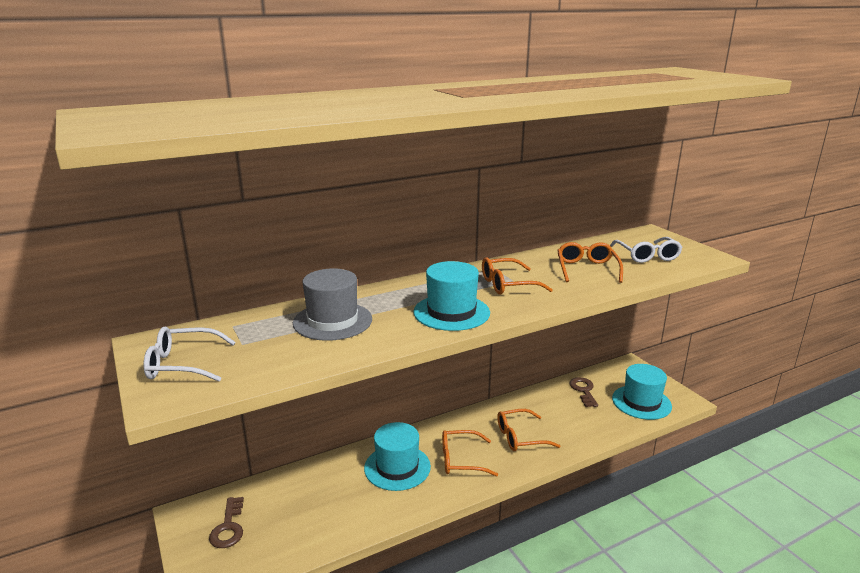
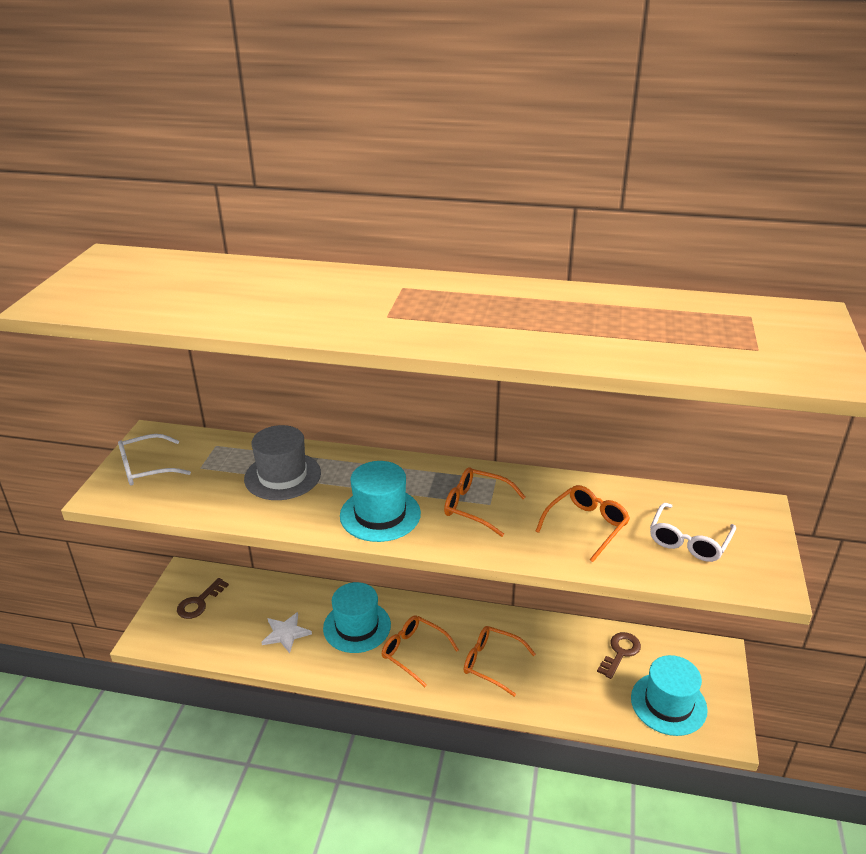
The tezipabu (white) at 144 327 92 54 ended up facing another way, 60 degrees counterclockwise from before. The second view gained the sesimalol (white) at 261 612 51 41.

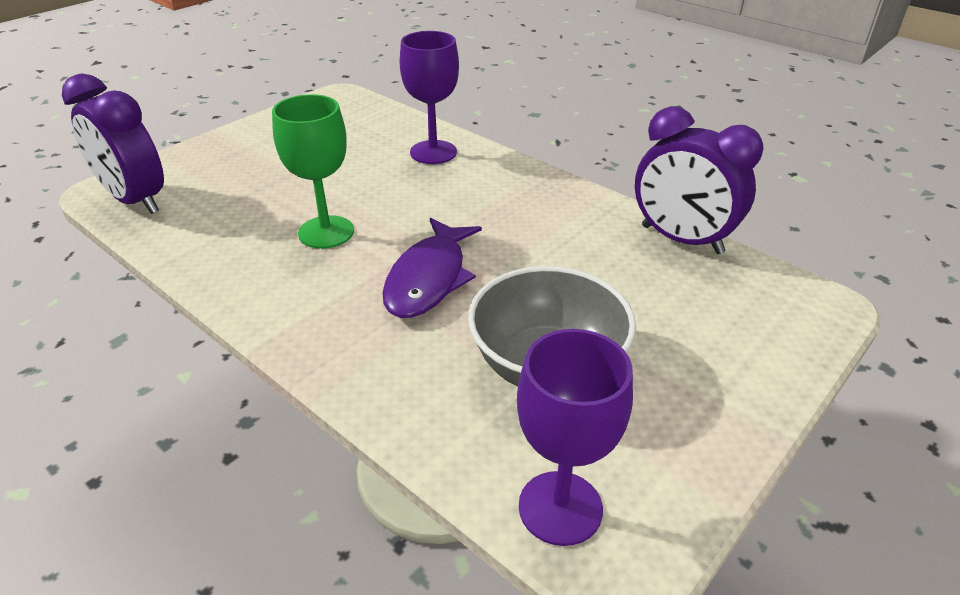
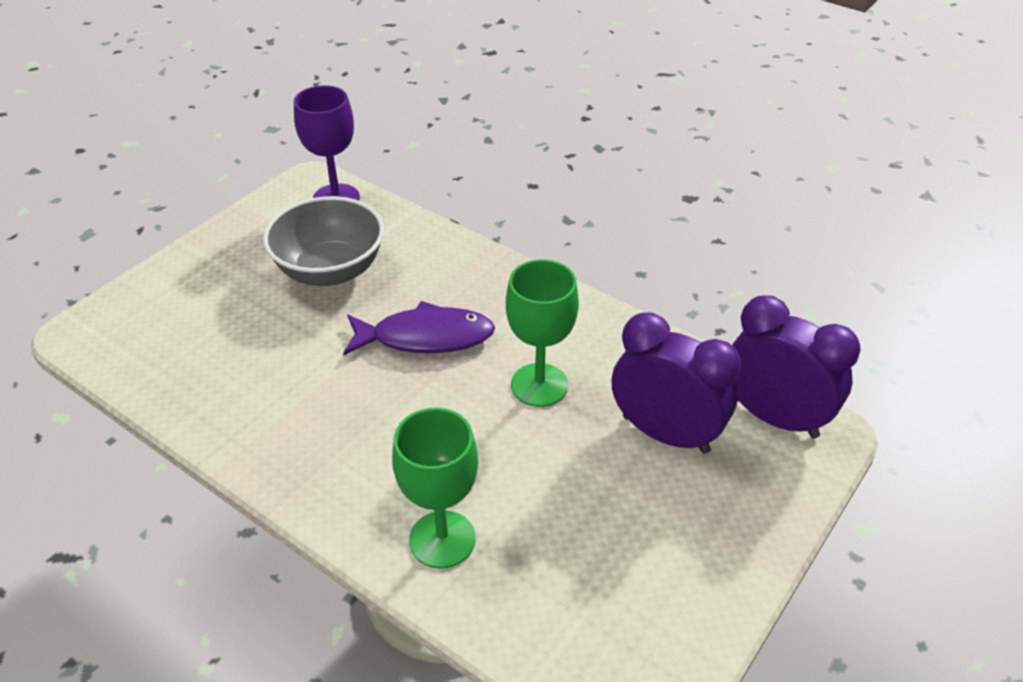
The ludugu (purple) at 382 218 100 100 ended up facing another way, 75 degrees clockwise from before. What was the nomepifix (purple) at 399 31 60 133 turned into the nomepifix (green) at 392 408 86 161. The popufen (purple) ended up elsewhere, having gone from 635 106 129 148 to 612 313 129 141.

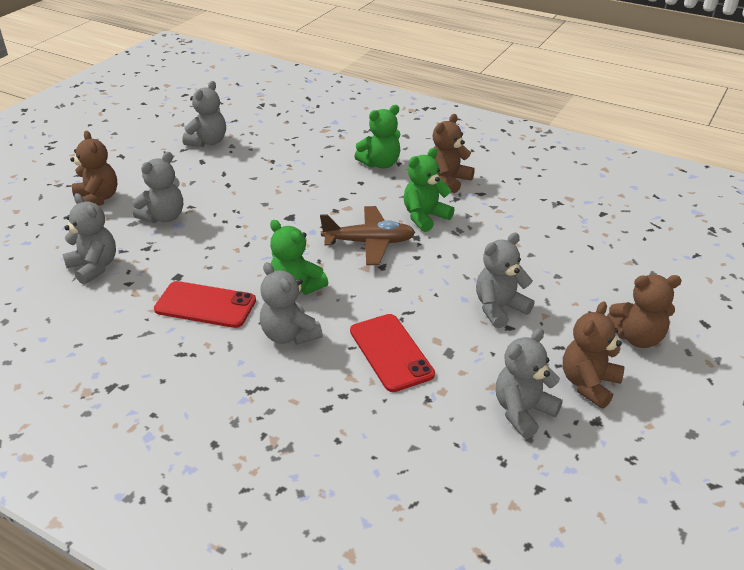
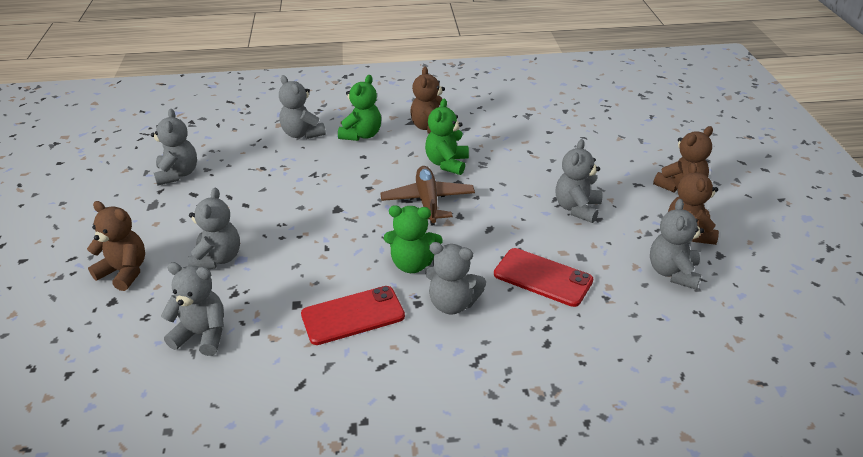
The second view gained the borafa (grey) at 279 75 47 64. The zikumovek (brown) at 320 206 95 59 ended up facing another way, 60 degrees counterclockwise from before.

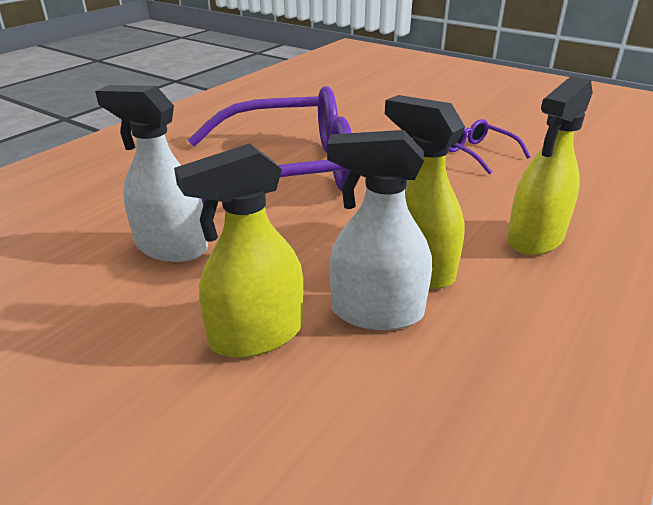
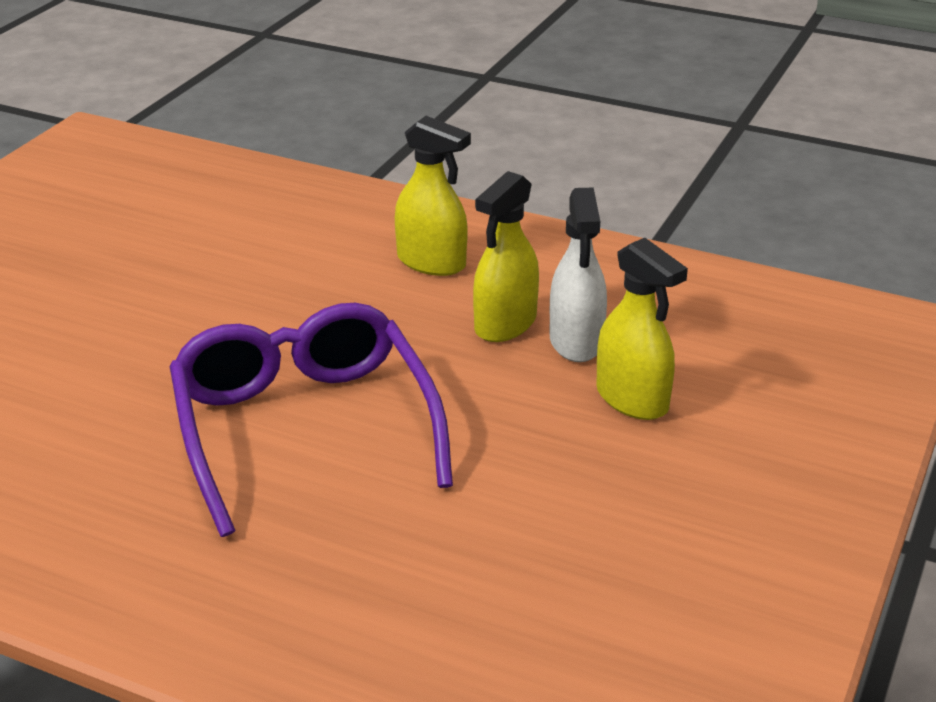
The second view lost the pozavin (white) at 95 85 113 177. The second view lost the tezipabu (purple) at 449 119 82 56.

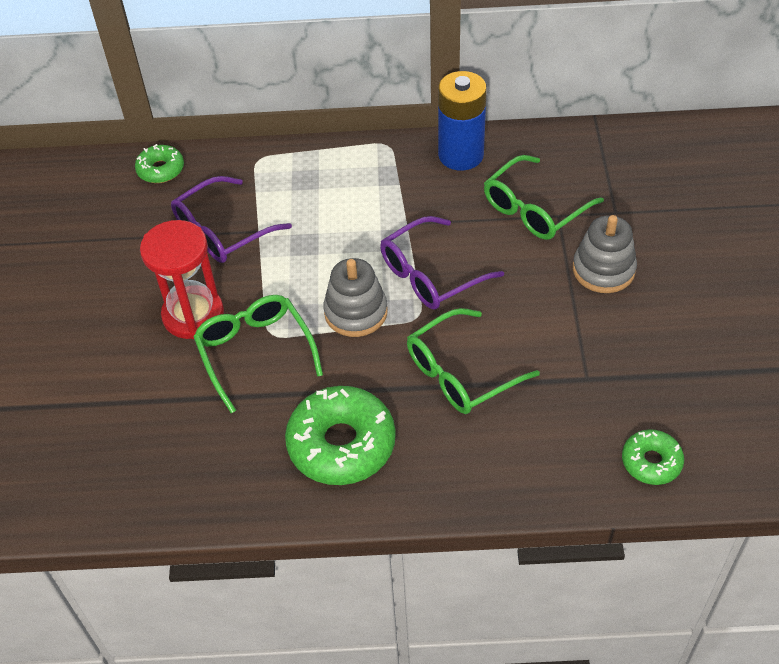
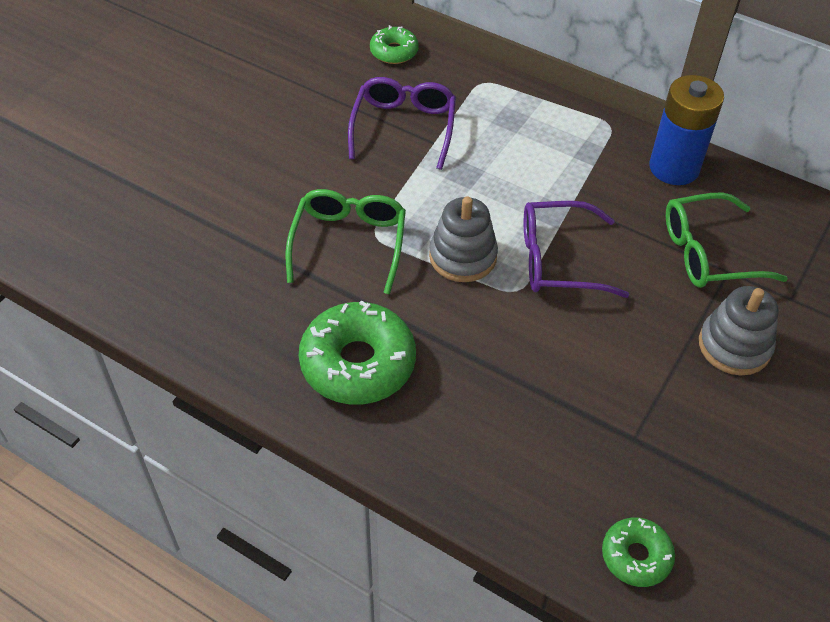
The tezipabu (purple) at 171 176 121 87 ended up facing another way, 105 degrees clockwise from before. The second view lost the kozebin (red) at 140 220 84 119. The second view lost the tezipabu (green) at 407 308 133 106.

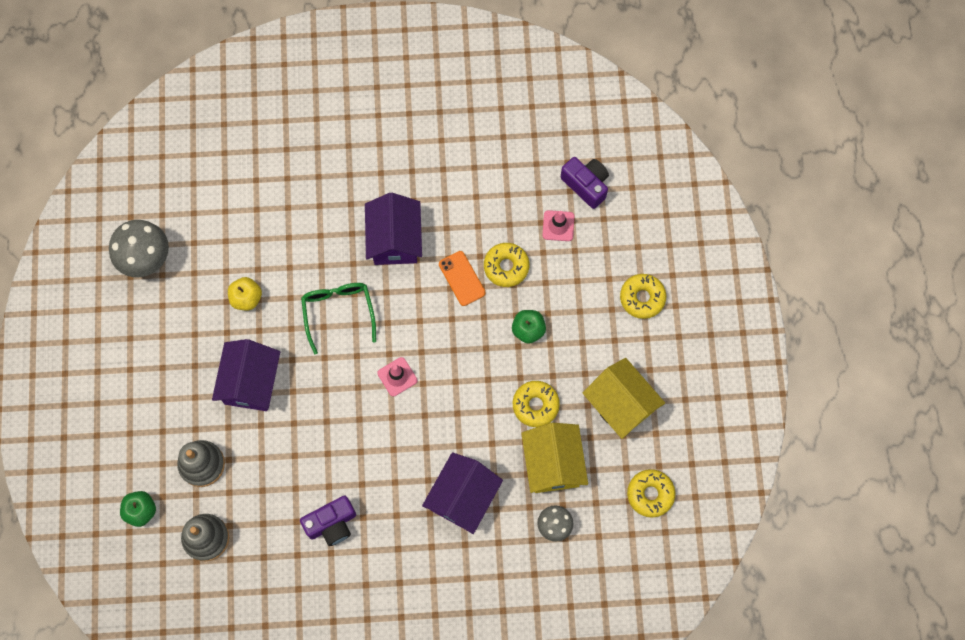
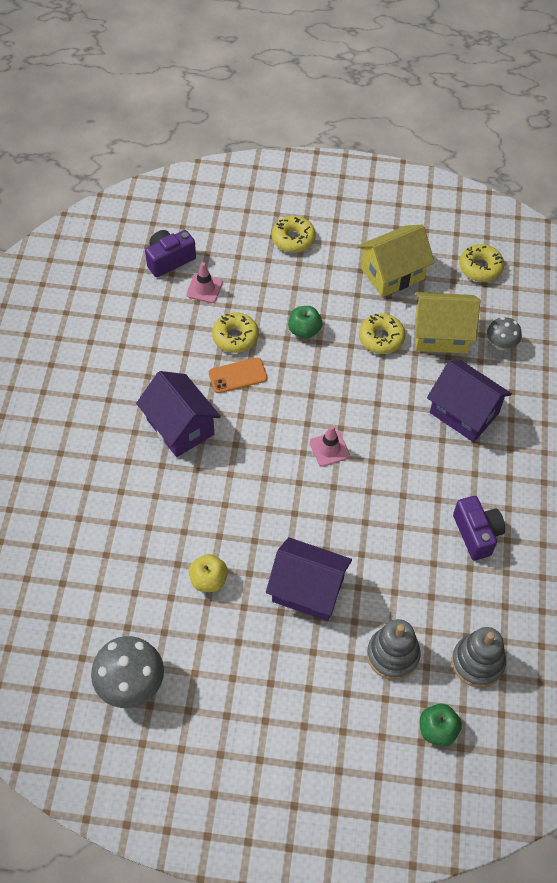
The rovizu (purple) at 365 193 57 72 ended up facing another way, 45 degrees clockwise from before. The second view lost the tezipabu (green) at 301 283 75 71.

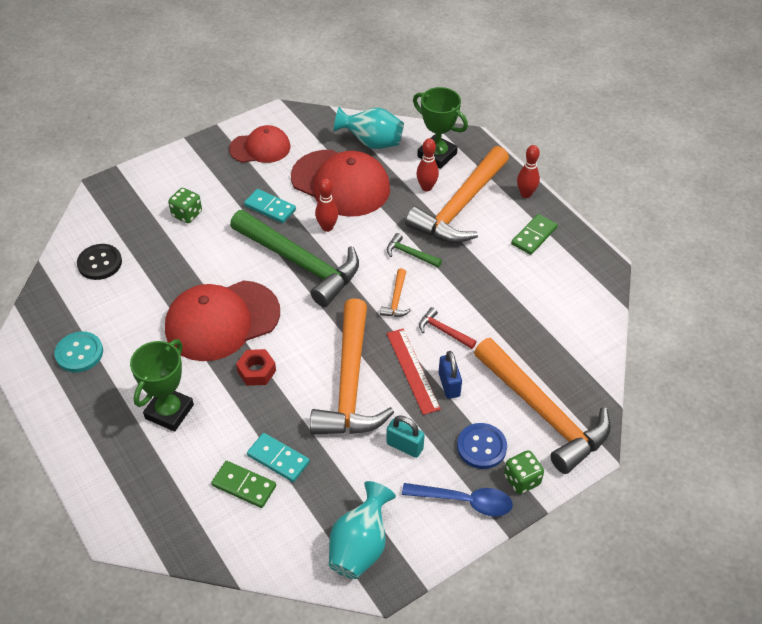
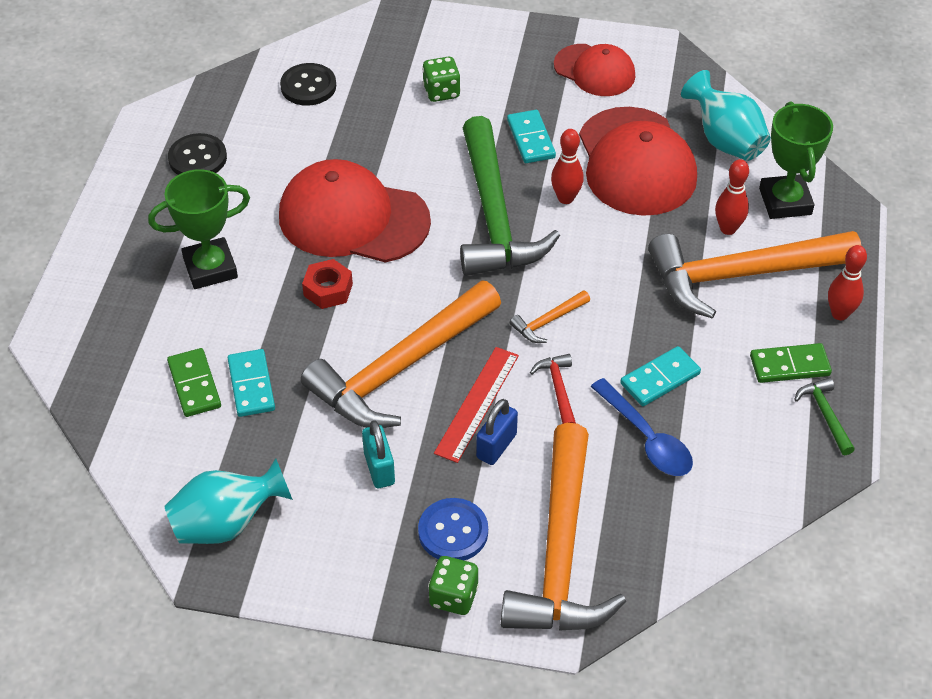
What was the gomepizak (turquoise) at 54 332 49 40 turned into the gomepizak (black) at 168 133 59 42. The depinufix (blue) ended up elsewhere, having gone from 402 483 111 33 to 591 378 102 98. The second view gained the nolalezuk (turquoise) at 620 346 81 60. The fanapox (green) ended up elsewhere, having gone from 387 233 55 35 to 794 377 61 78.

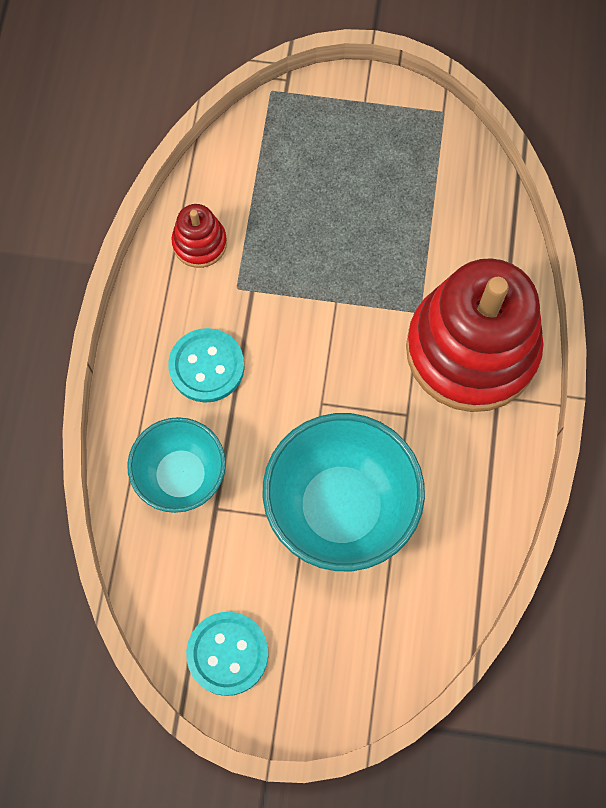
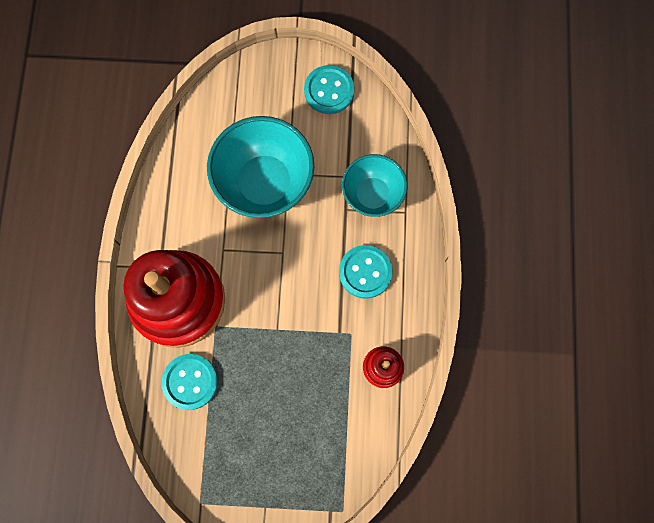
The second view gained the gomepizak (turquoise) at 162 354 56 56.

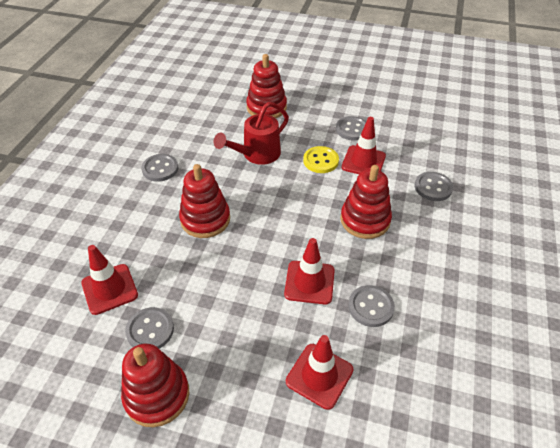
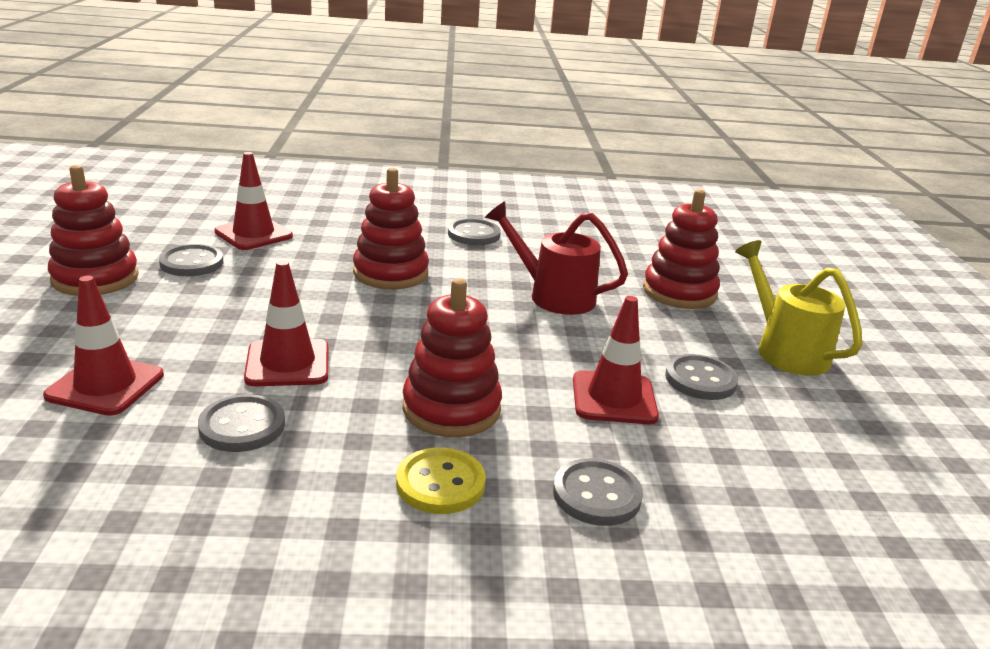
The gomepizak (yellow) ended up elsewhere, having gone from 303 146 36 27 to 396 447 90 67. The second view gained the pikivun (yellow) at 735 240 127 135.

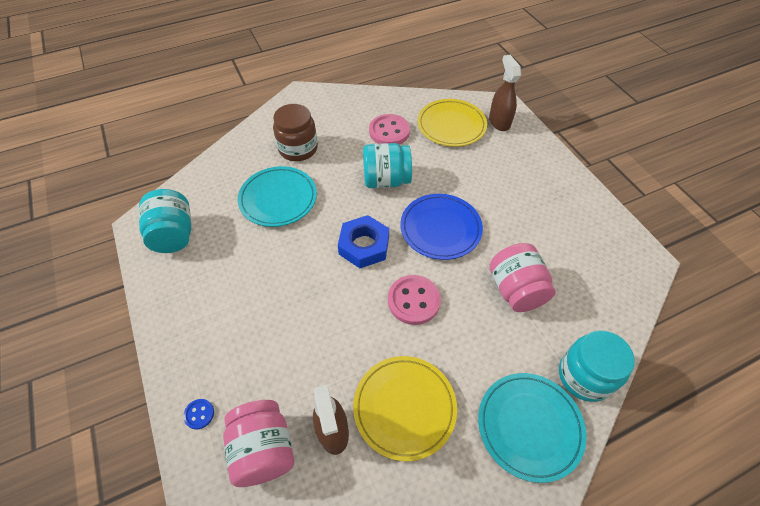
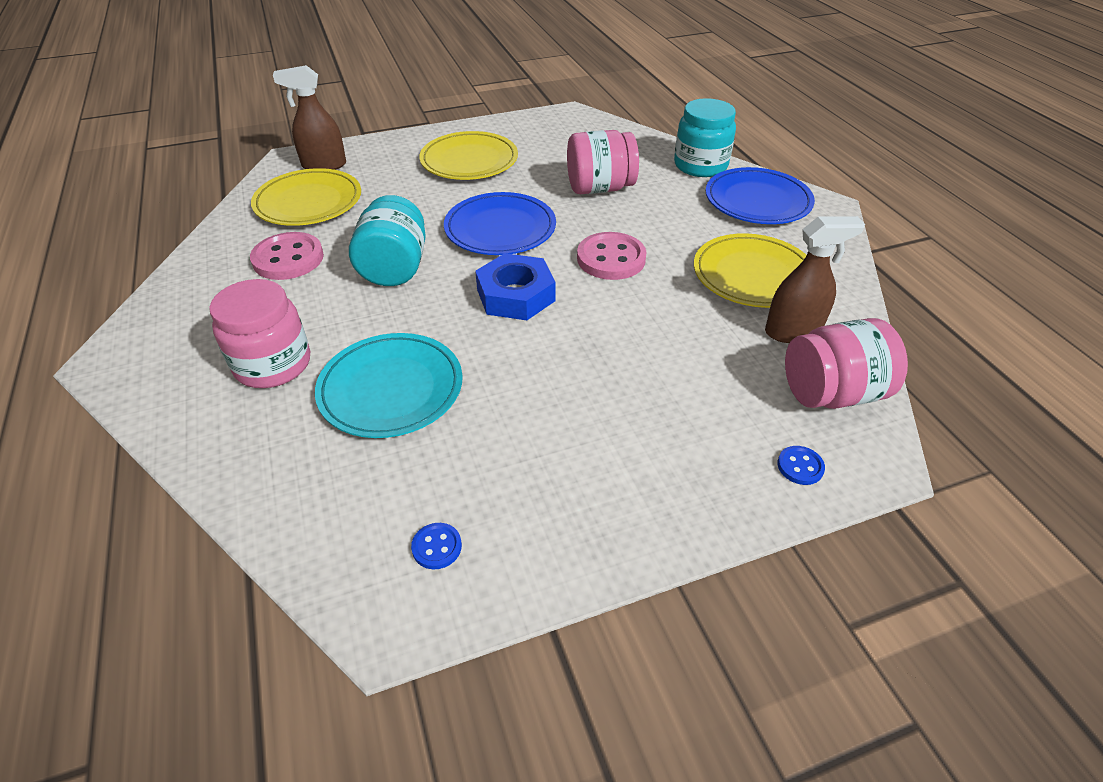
What was the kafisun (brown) at 273 104 45 57 turned into the kafisun (pink) at 209 279 101 109. Where the kafisun (turquoise) stood at 139 189 53 64, the gomepizak (blue) came to stand at 411 523 51 46. The second view gained the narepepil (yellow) at 419 131 99 49. What was the narepepil (turquoise) at 478 373 108 110 turned into the narepepil (blue) at 705 167 110 57.

